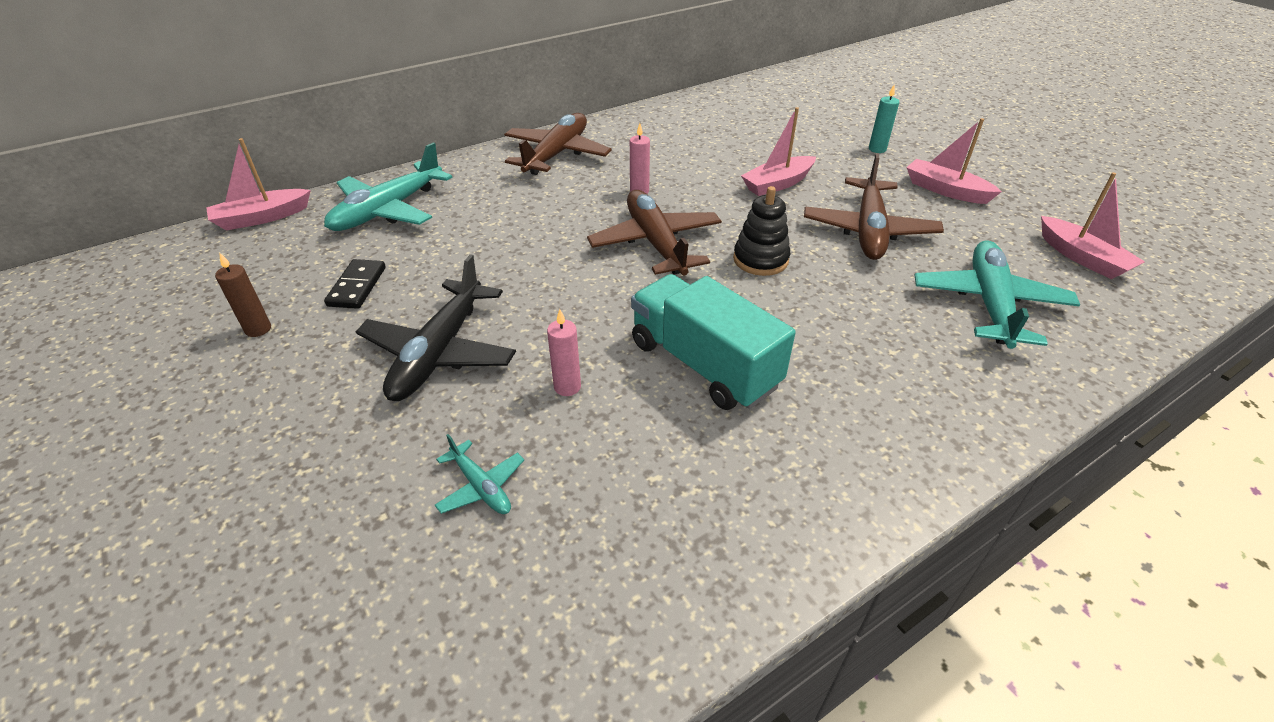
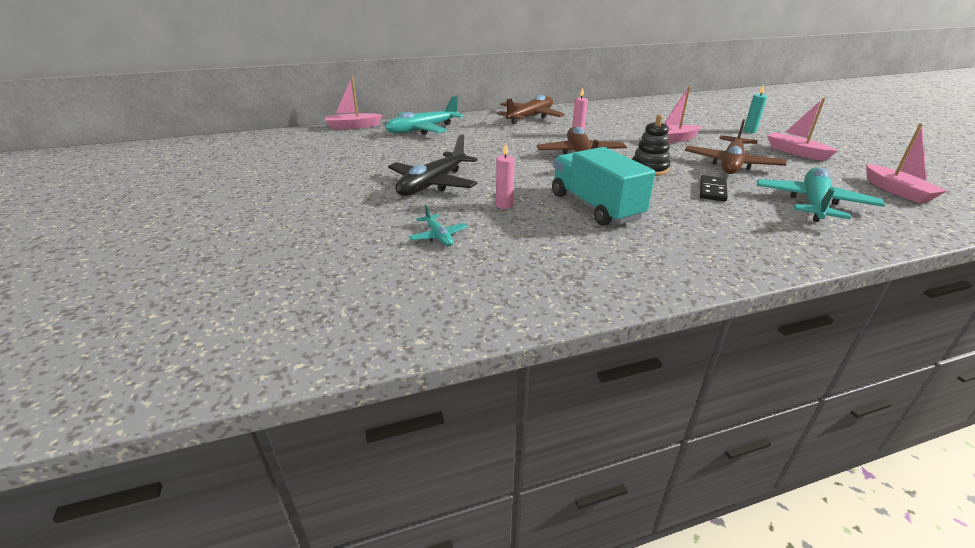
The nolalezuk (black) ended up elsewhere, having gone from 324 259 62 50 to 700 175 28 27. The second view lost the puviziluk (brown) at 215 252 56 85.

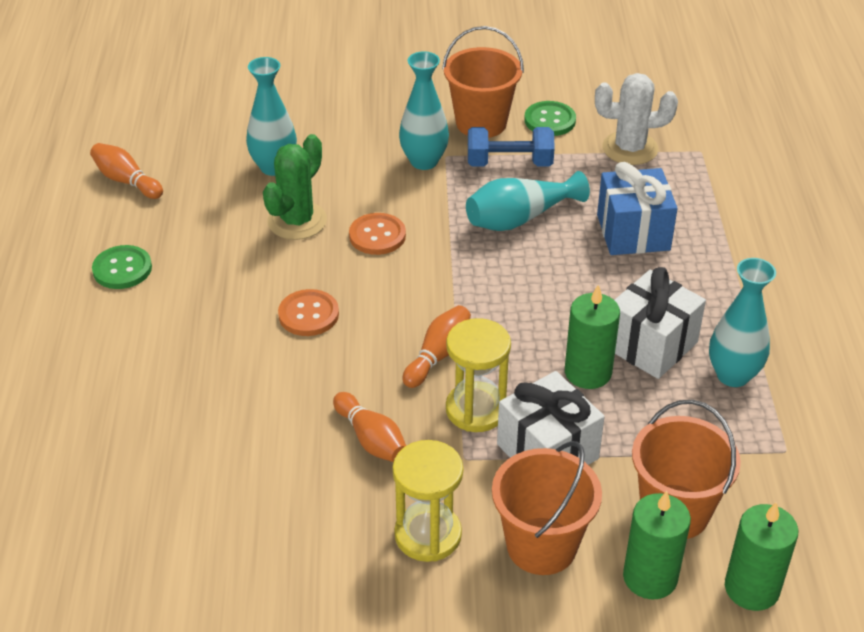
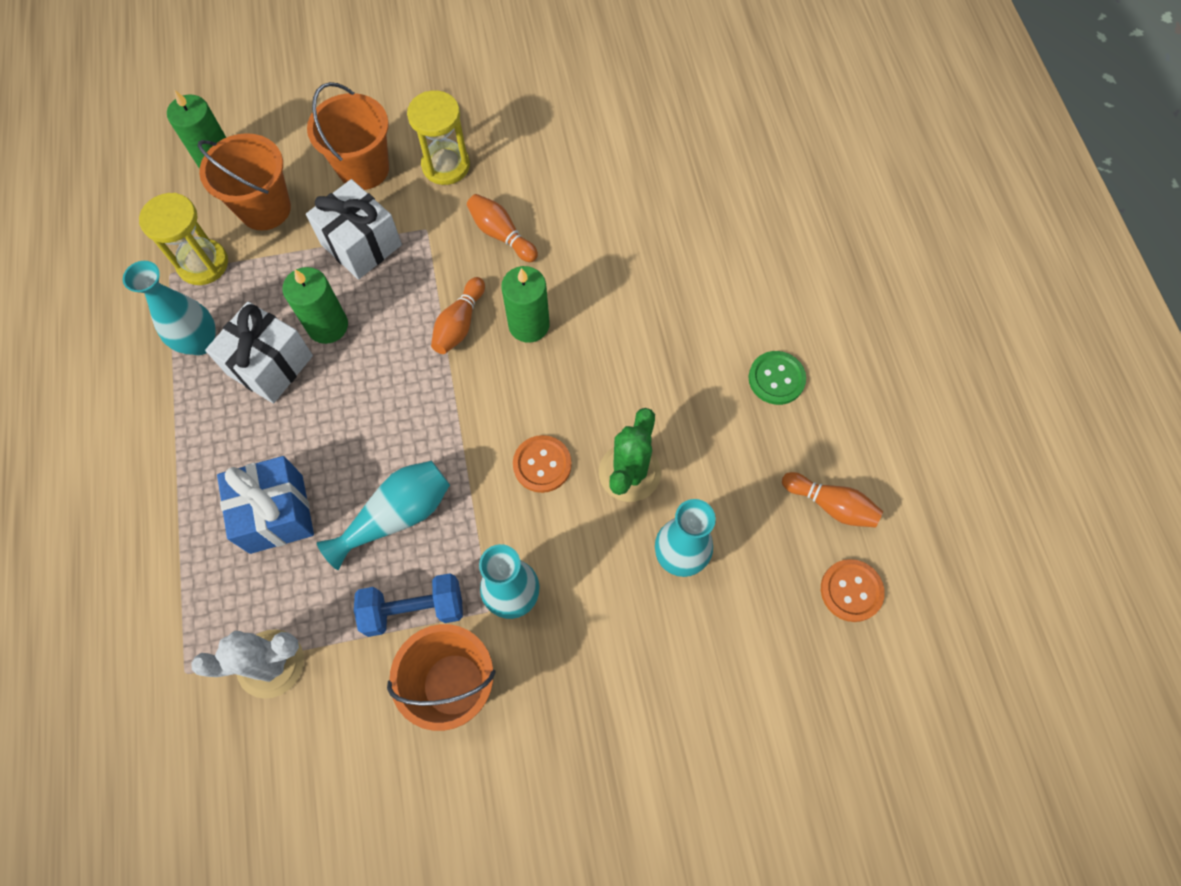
The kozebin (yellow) ended up elsewhere, having gone from 446 318 65 114 to 139 193 89 92. The puviziluk (green) ended up elsewhere, having gone from 623 491 68 108 to 501 266 49 77. The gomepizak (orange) ended up elsewhere, having gone from 278 289 61 47 to 821 559 64 63. The second view lost the gomepizak (green) at 524 101 52 35.

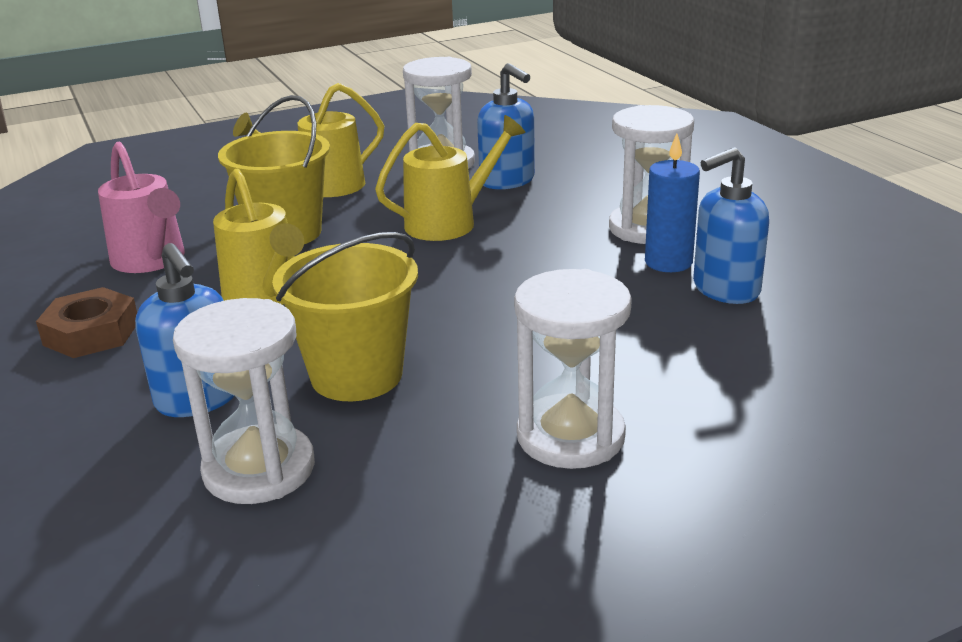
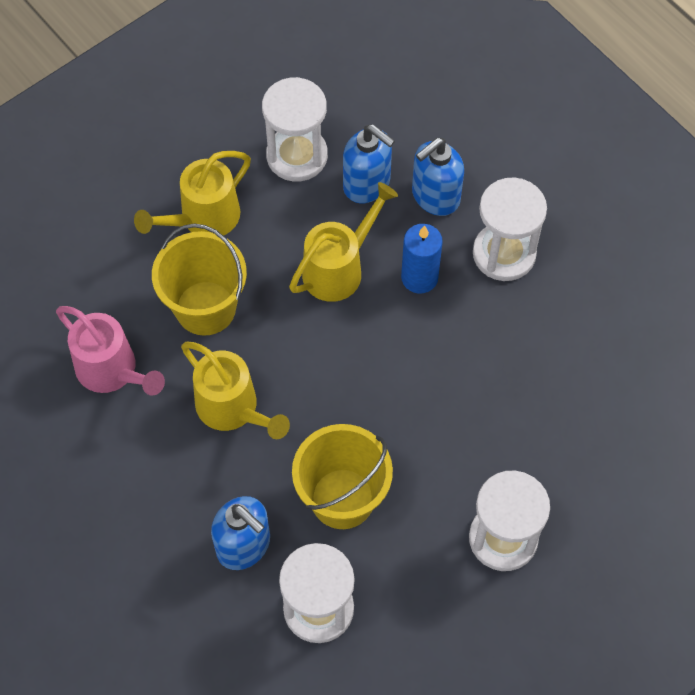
The puviziluk (blue) ended up elsewhere, having gone from 645 133 55 139 to 401 224 42 70. The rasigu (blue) ended up elsewhere, having gone from 693 147 76 157 to 412 138 52 78. The second view lost the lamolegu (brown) at 36 287 101 71.

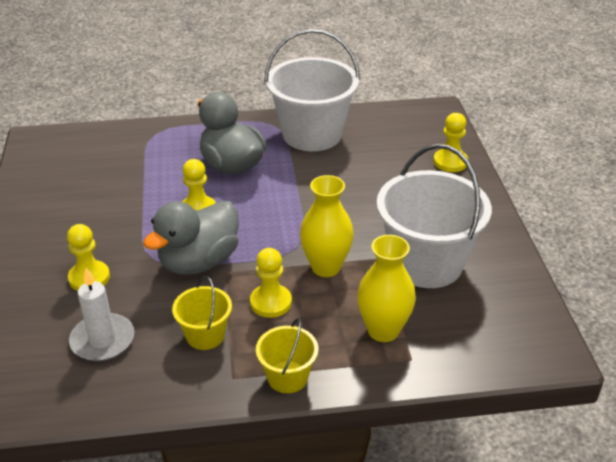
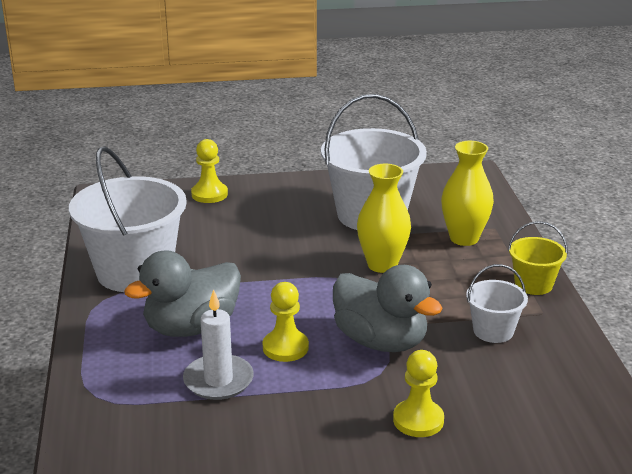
The puviziluk (white) ended up elsewhere, having gone from 69 268 65 93 to 183 289 71 111. What was the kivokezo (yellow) at 172 276 60 74 turned into the kivokezo (white) at 466 264 62 79. The second view lost the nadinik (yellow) at 250 248 42 70.

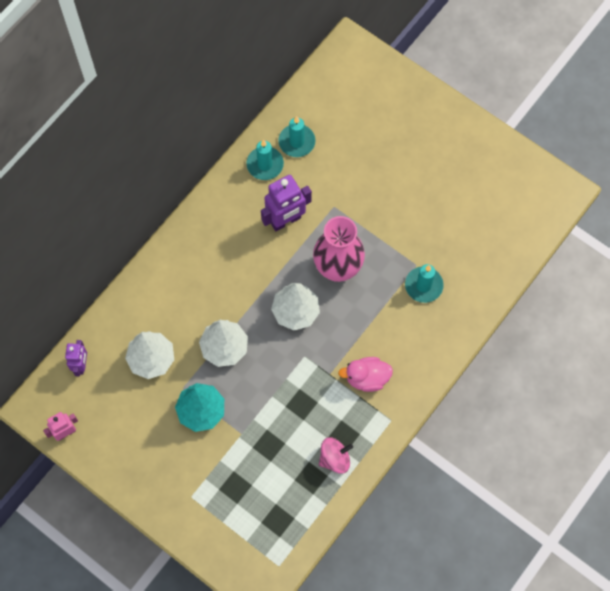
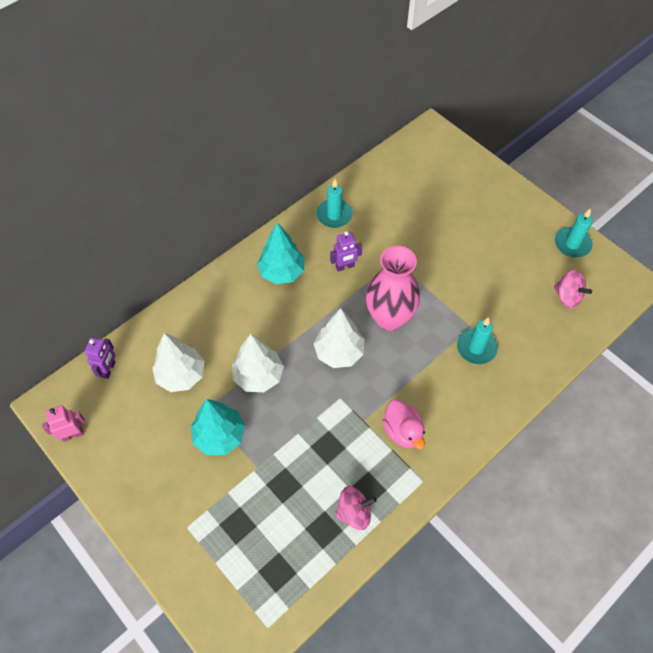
The second view gained the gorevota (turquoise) at 257 222 48 62. The size of the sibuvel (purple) at 261 175 51 56 changed by a factor of 0.60. The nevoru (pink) at 338 357 55 35 ended up facing another way, 120 degrees counterclockwise from before. The second view gained the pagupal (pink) at 554 270 38 38. The puviziluk (turquoise) ended up elsewhere, having gone from 278 116 38 41 to 555 208 38 49.

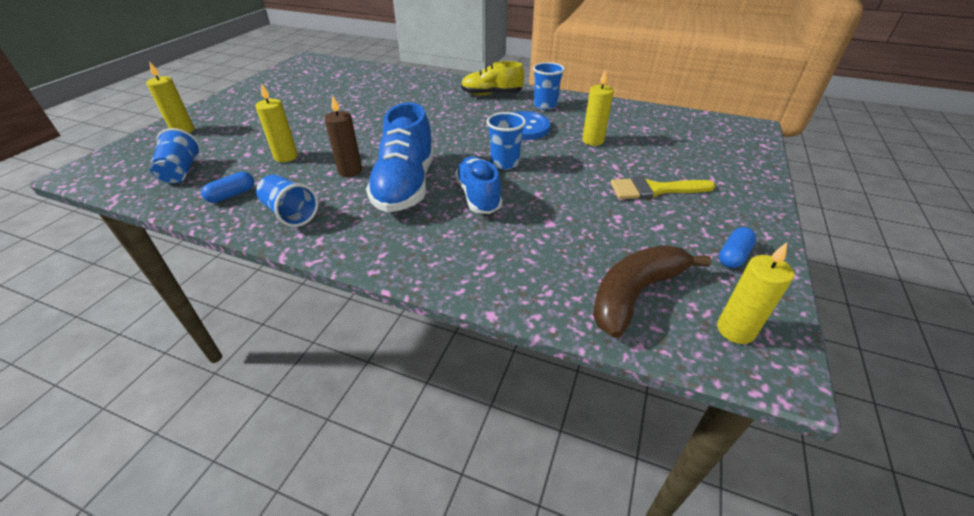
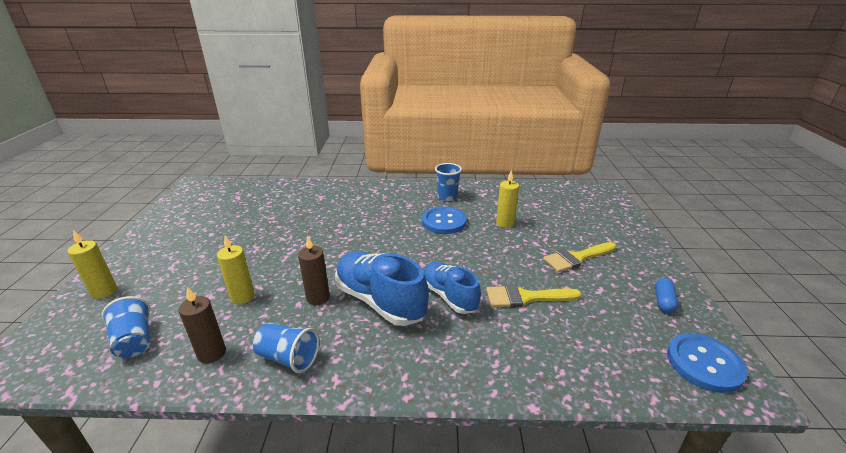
Where the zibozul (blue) stood at 201 172 53 31, the puviziluk (brown) came to stand at 178 287 48 77. The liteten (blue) at 366 102 68 110 ended up facing another way, 150 degrees clockwise from before. The second view gained the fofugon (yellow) at 486 284 96 24. Where the puviziluk (yellow) stood at 717 242 77 102, the gomepizak (blue) came to stand at 667 333 80 60. The second view lost the liteten (yellow) at 461 61 63 35. The second view lost the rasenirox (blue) at 487 112 39 58. The second view lost the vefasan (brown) at 593 245 118 93.

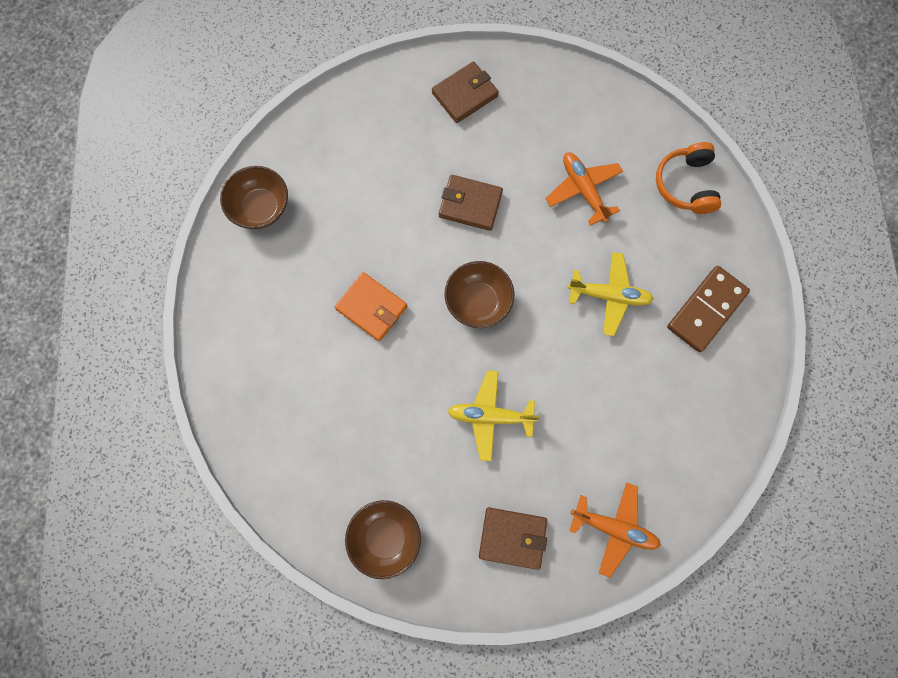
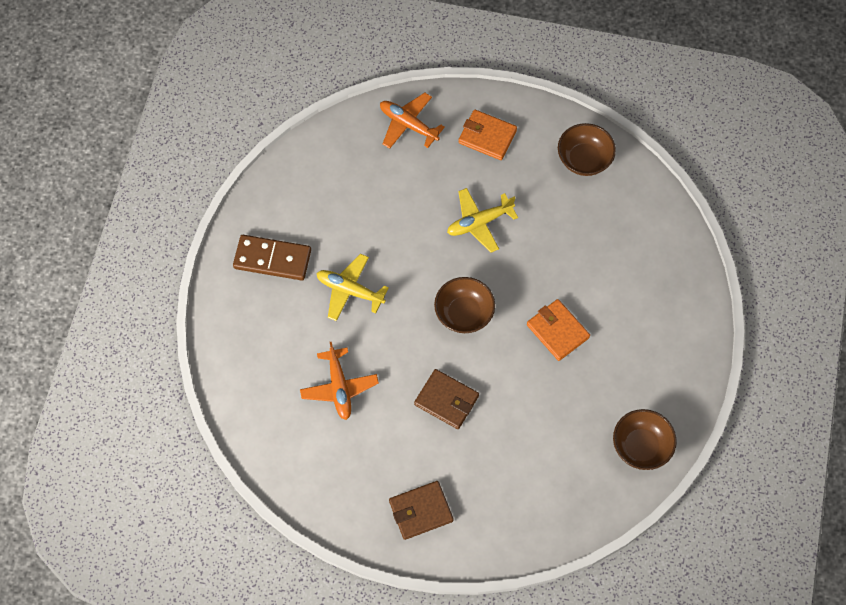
The nolalezuk (brown) at 667 266 83 86 ended up facing another way, 45 degrees clockwise from before. The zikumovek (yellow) at 448 370 92 91 ended up facing another way, 135 degrees clockwise from before. What was the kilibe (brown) at 479 507 68 63 turned into the kilibe (orange) at 458 109 59 51. The second view lost the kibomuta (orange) at 656 142 65 72.

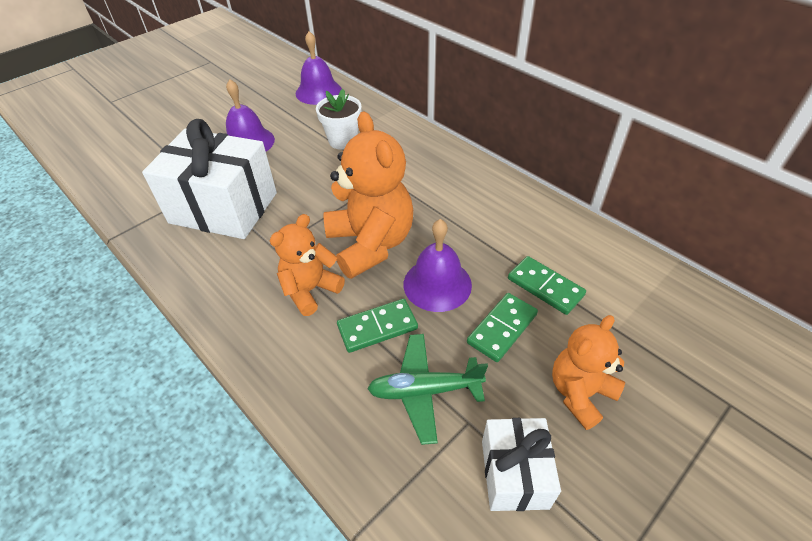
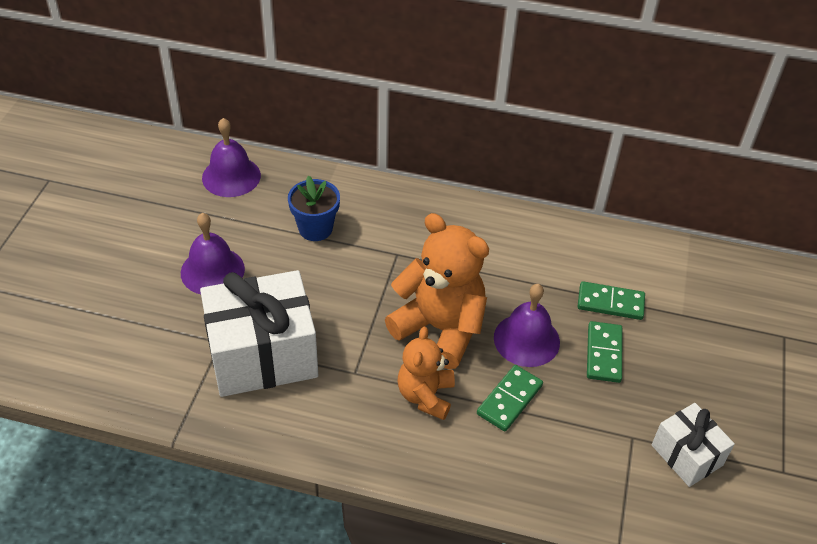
What was the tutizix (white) at 316 89 46 61 turned into the tutizix (blue) at 288 176 52 65. The second view lost the zikumovek (green) at 367 334 121 111. The second view lost the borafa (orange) at 552 315 73 115.

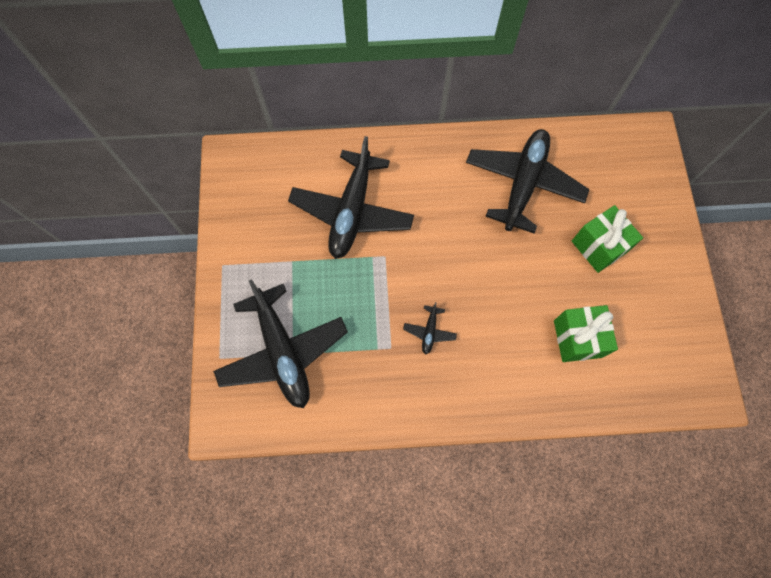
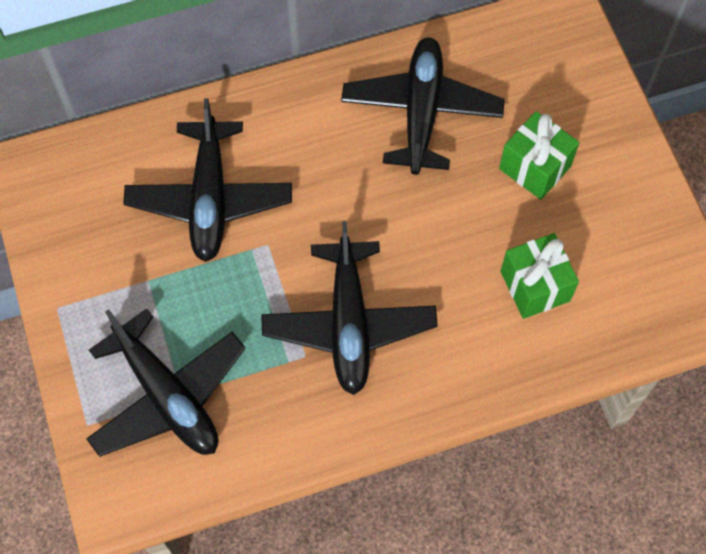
The size of the zikumovek (black) at 403 302 54 53 changed by a factor of 2.49.

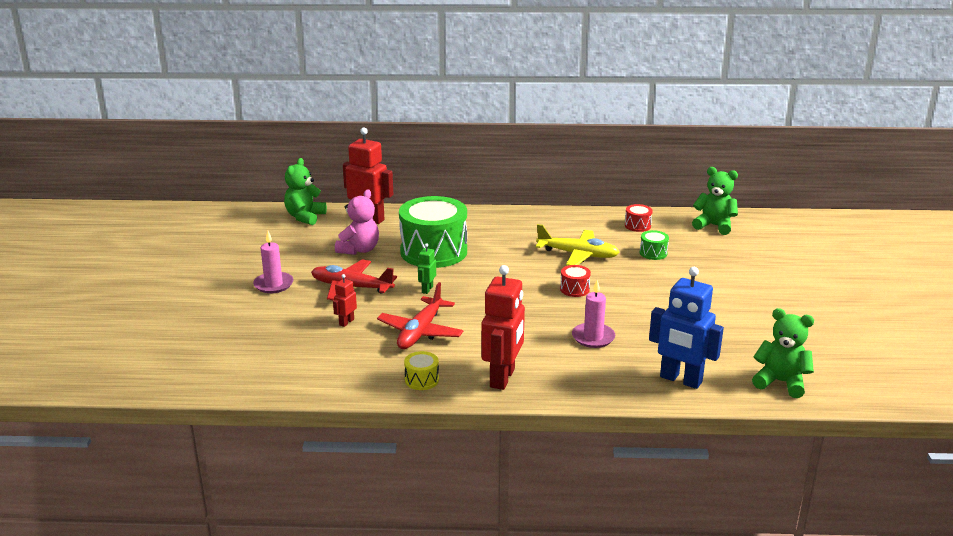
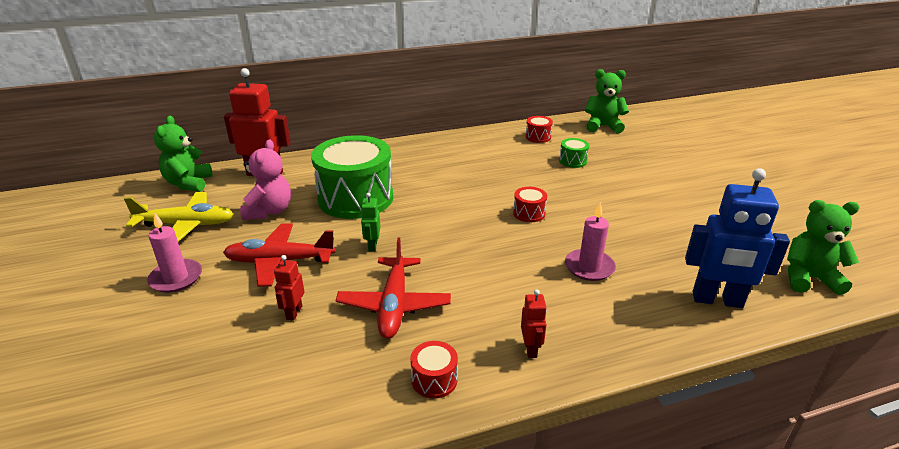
The zikumovek (yellow) ended up elsewhere, having gone from 536 224 84 42 to 124 192 110 50. What was the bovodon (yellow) at 404 351 35 39 turned into the bovodon (red) at 410 341 48 58. The size of the sibuvel (red) at 481 265 44 125 changed by a factor of 0.47.

